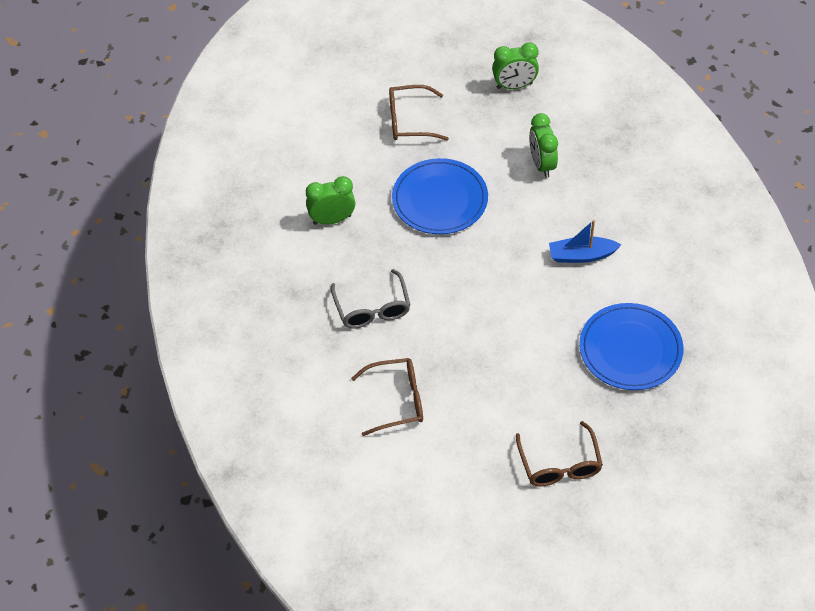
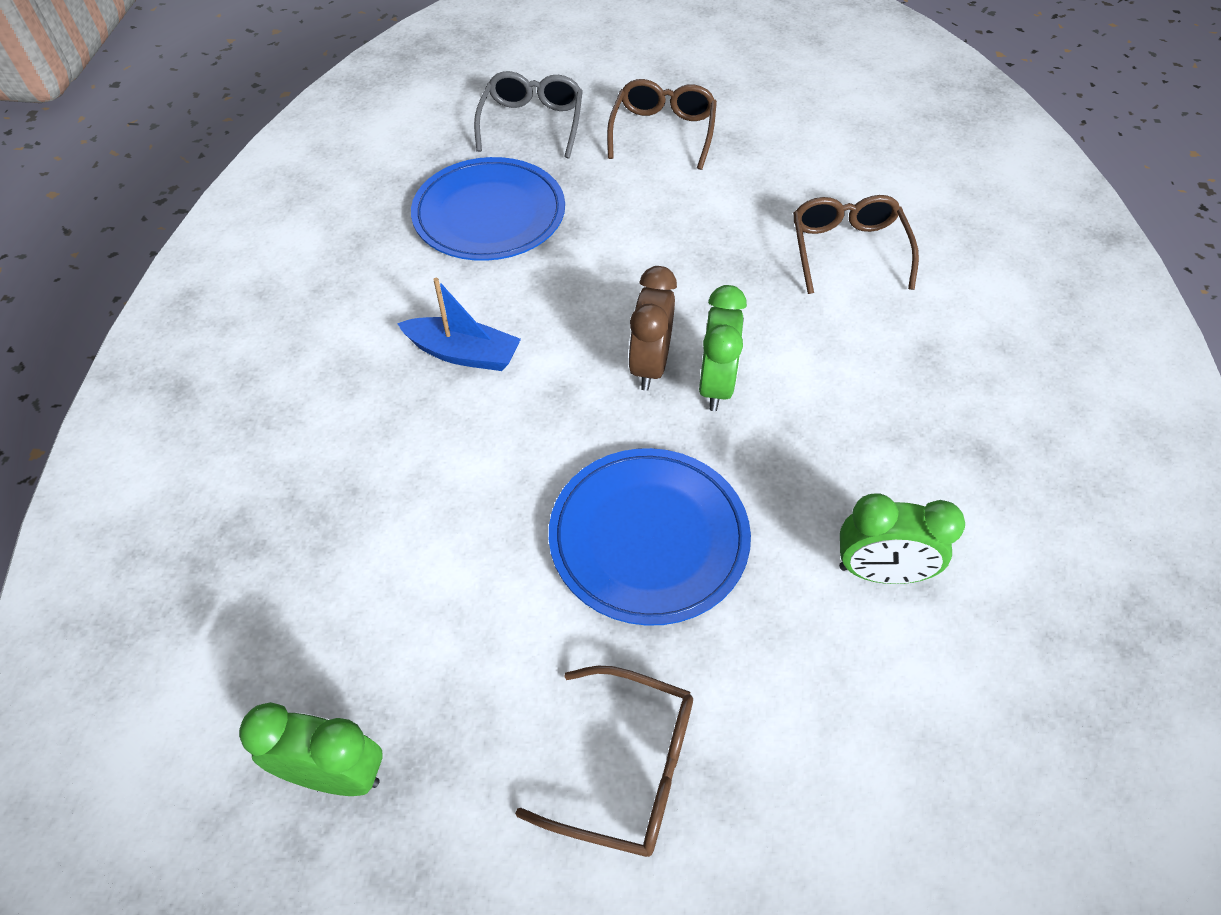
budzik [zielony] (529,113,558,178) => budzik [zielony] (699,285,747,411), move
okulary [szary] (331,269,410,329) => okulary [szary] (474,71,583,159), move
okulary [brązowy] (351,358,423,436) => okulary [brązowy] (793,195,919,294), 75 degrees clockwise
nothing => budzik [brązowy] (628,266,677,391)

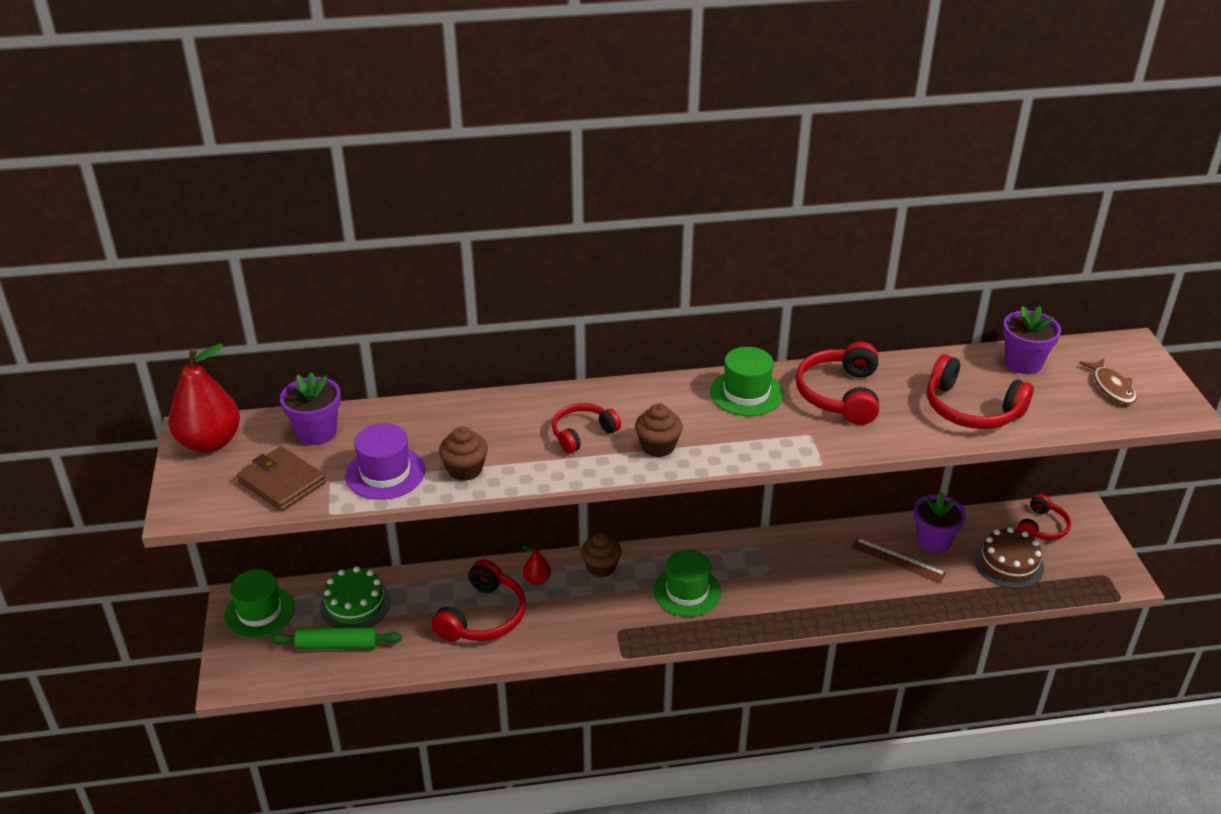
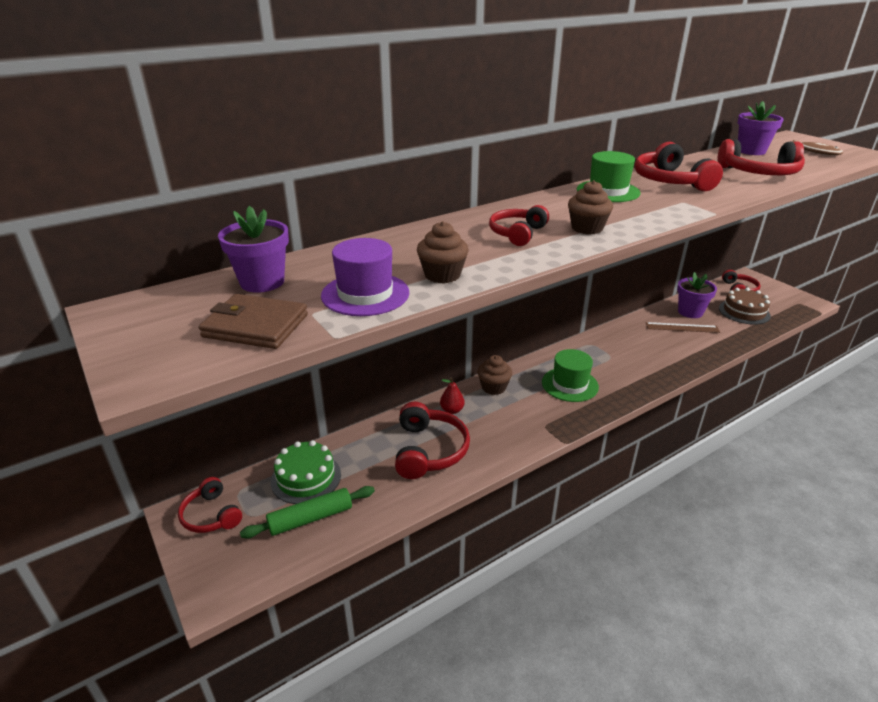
gruszka [czerwony] (168,344,240,453) => nothing
kapelusz [zielony] (224,569,295,638) => słuchawki [czerwony] (178,477,242,533)

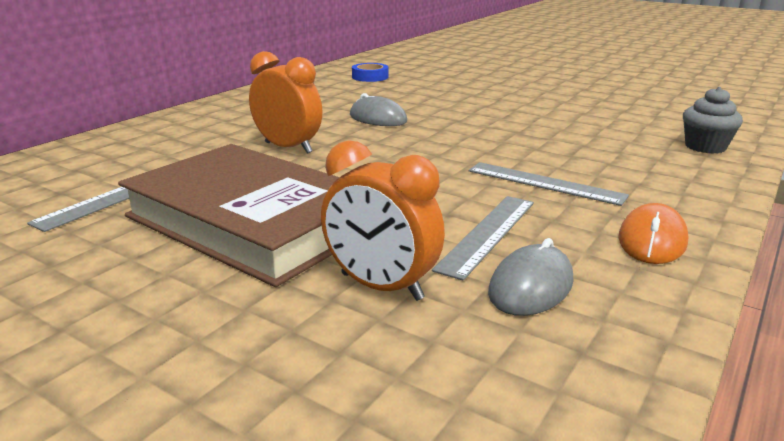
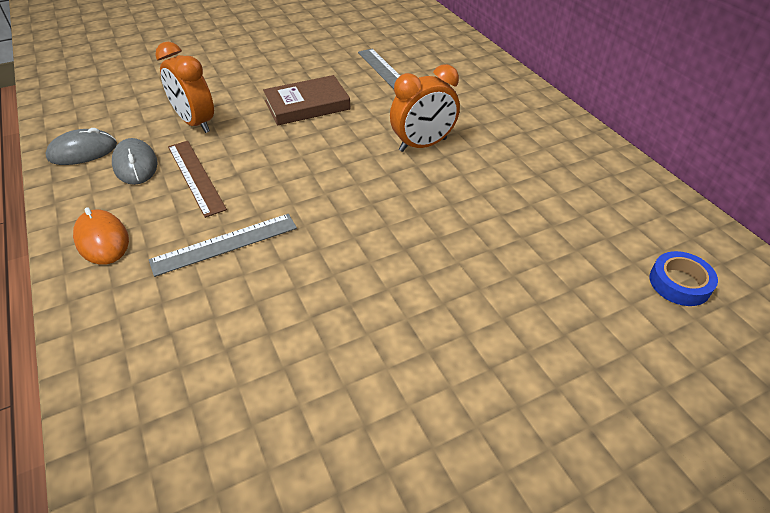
muffinka [szary] (683,87,743,154) => nothing
myszka [szary] (350,93,407,126) => myszka [szary] (45,128,117,165), move
budzik [pomarańczowy] (321,140,445,301) => budzik [pomarańczowy] (155,42,214,133), 105 degrees counterclockwise
książka [brązowy] (118,144,339,287) => książka [brązowy] (263,75,351,125), x0.55
linijka [szary] (432,196,534,281) => linijka [brązowy] (168,141,227,218)

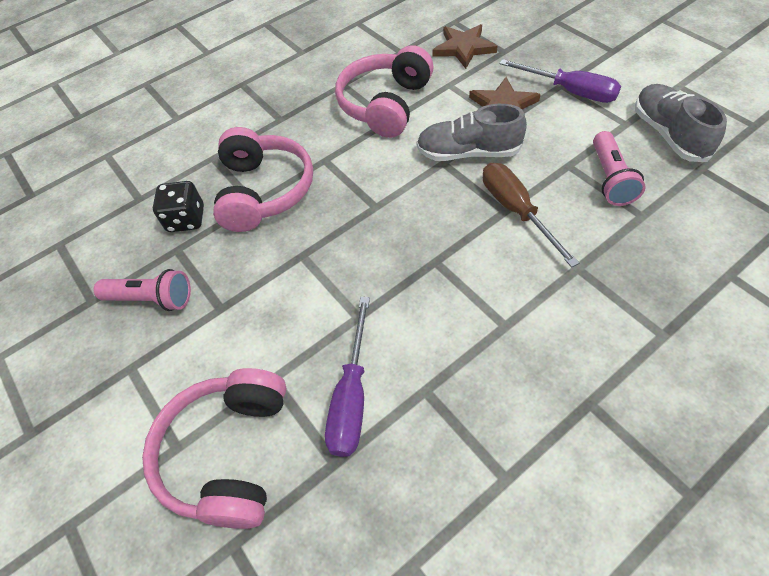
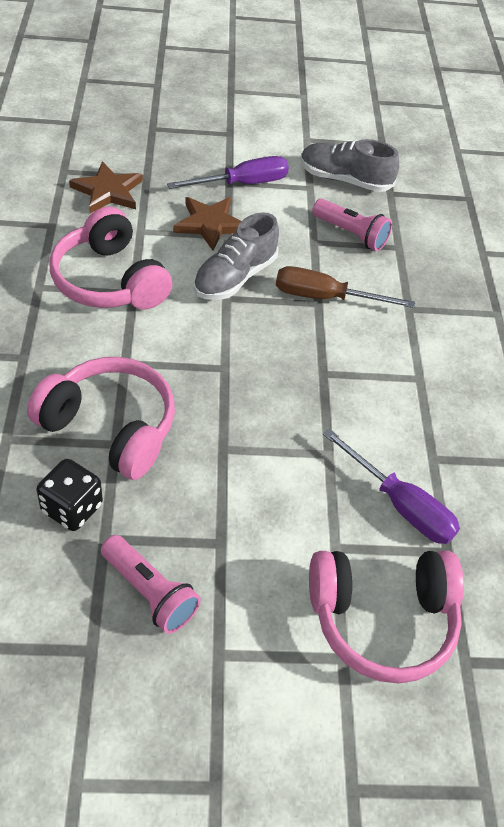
latarka [różowy] (94,269,191,311) => latarka [różowy] (101,535,201,634), 90 degrees clockwise
słuchawki [różowy] (142,368,286,529) => słuchawki [różowy] (309,550,464,684), 45 degrees counterclockwise

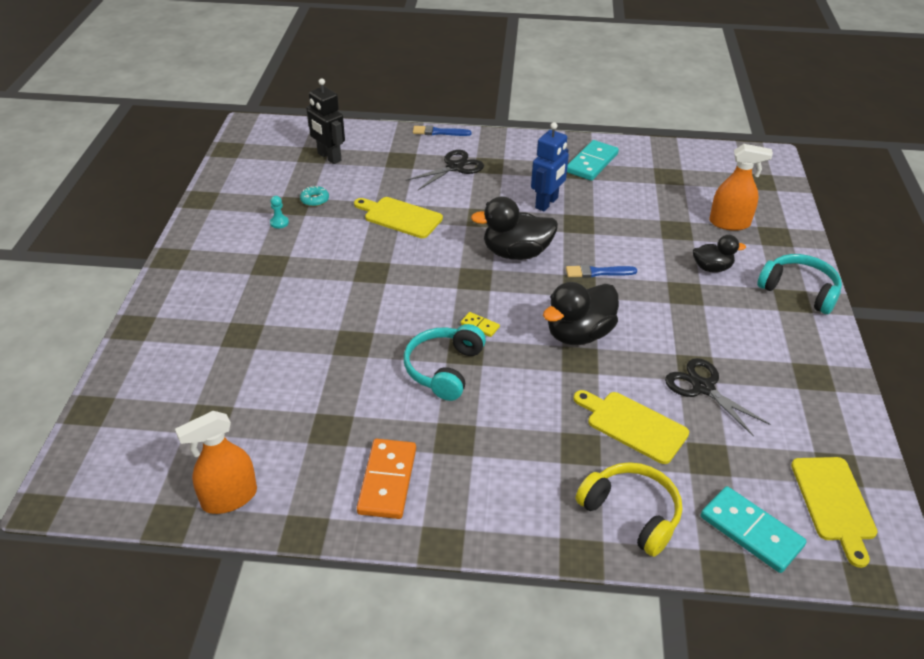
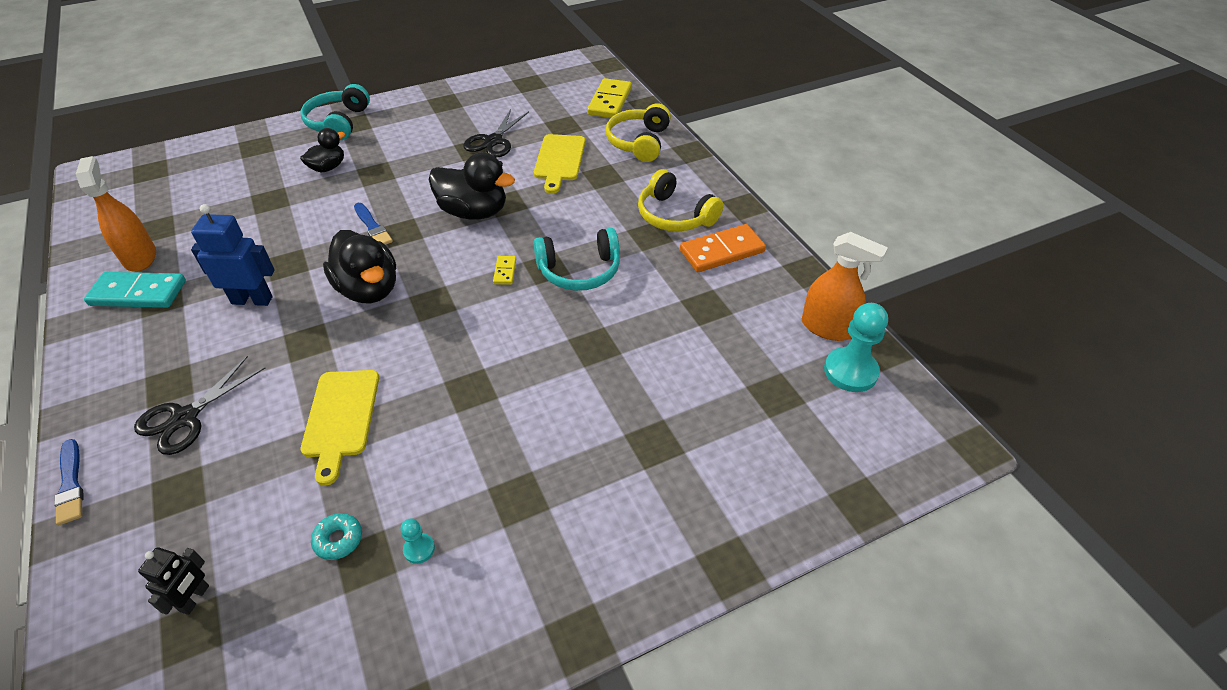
robot [czarny] (306,78,345,164) => robot [czarny] (138,547,209,615), x0.61
spryskiwacz [pomarańczowy] (709,144,773,231) => spryskiwacz [pomarańczowy] (76,156,156,272), move
nożyczki [czarny] (405,150,484,190) => nożyczki [czarny] (134,356,265,455), 75 degrees counterclockwise
kaczka [czarny] (693,235,746,272) => kaczka [czarny] (300,128,345,172), 75 degrees clockwise
deska do krojenia [żółty] (791,457,878,568) => nothing
kostka domina [turkusowy] (701,486,806,573) => kostka domina [żółty] (587,78,632,118)
nothing => słuchawki [żółty] (638,169,724,231)
nothing => pionek [turkusowy] (824,303,888,392)

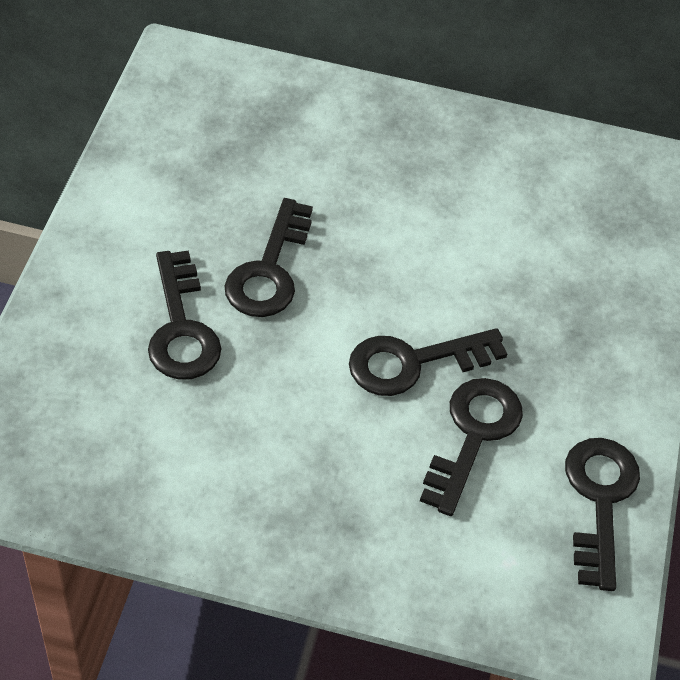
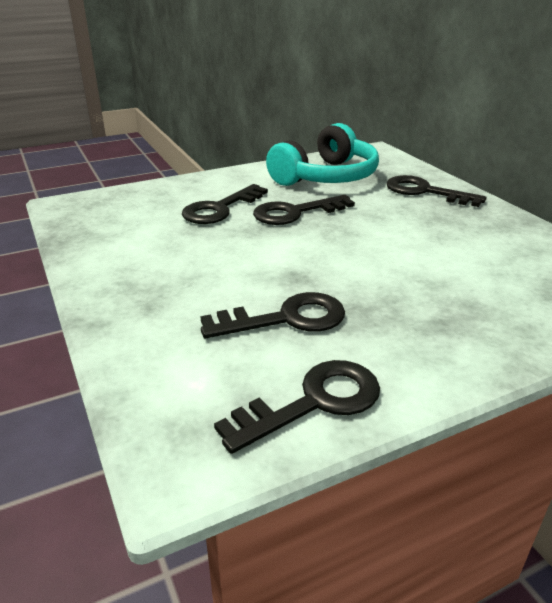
klucz [czarny] (349,328,507,396) => klucz [czarny] (386,175,486,207), move
nothing => słuchawki [turkusowy] (266,123,379,186)

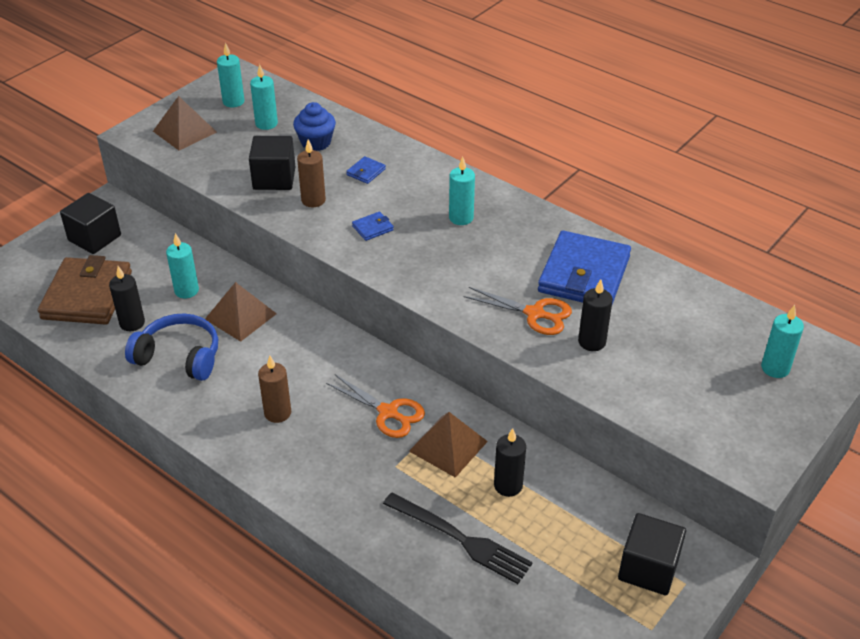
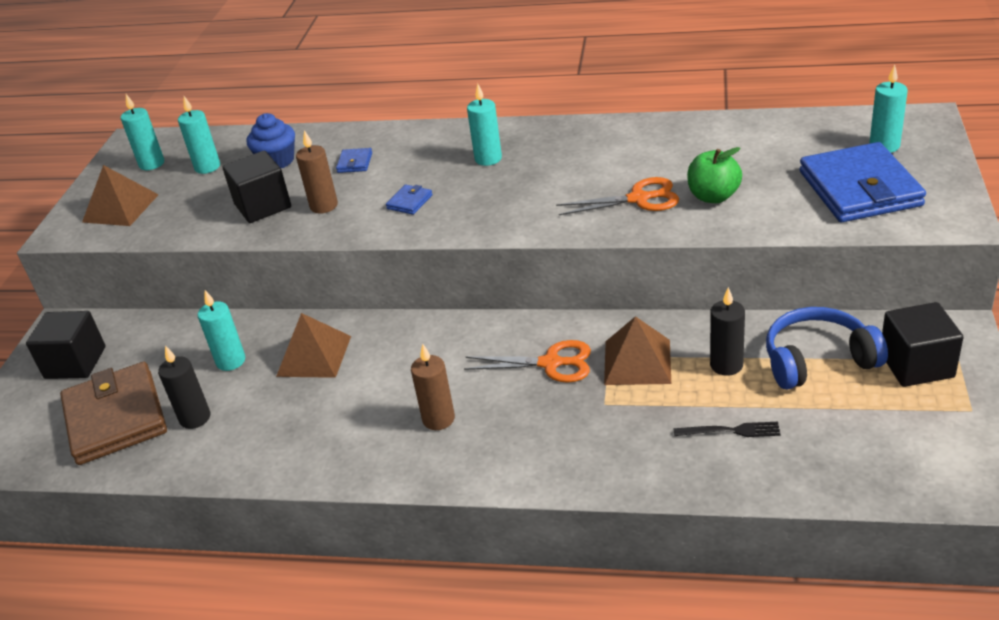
portfel [niebieski] (538,231,631,304) => portfel [niebieski] (800,142,926,222), move
świeca [czarny] (578,279,613,351) => jabłko [zielony] (687,147,742,203)
słuchawki [niebieski] (125,313,218,381) => słuchawki [niebieski] (766,307,888,390), move
widelec [czarny] (383,492,533,584) => widelec [czarny] (673,422,781,437), x0.55

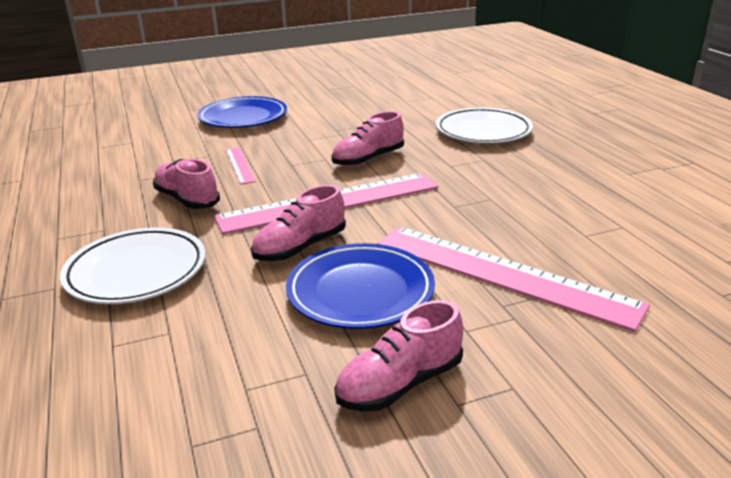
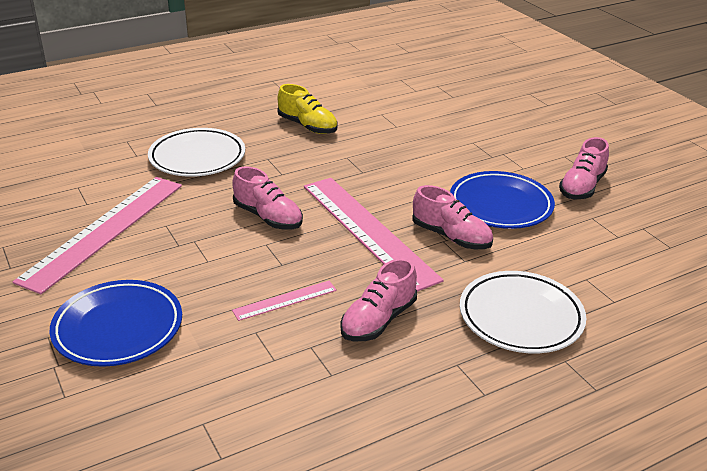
linijka [różowy] (377,226,650,332) => linijka [różowy] (13,177,182,294), move
but [różowy] (334,300,463,412) => but [różowy] (559,137,609,199), 75 degrees clockwise
nothing => but [żółty] (278,84,338,134)

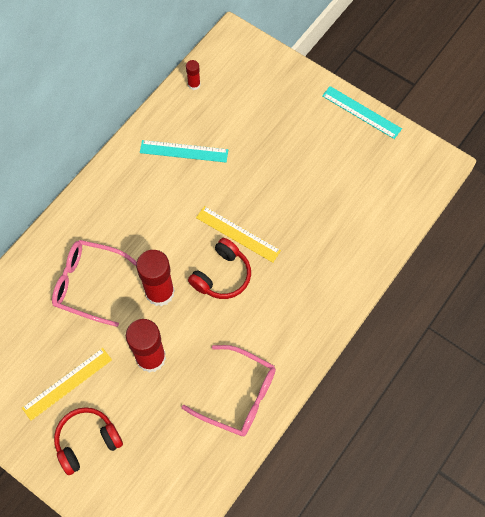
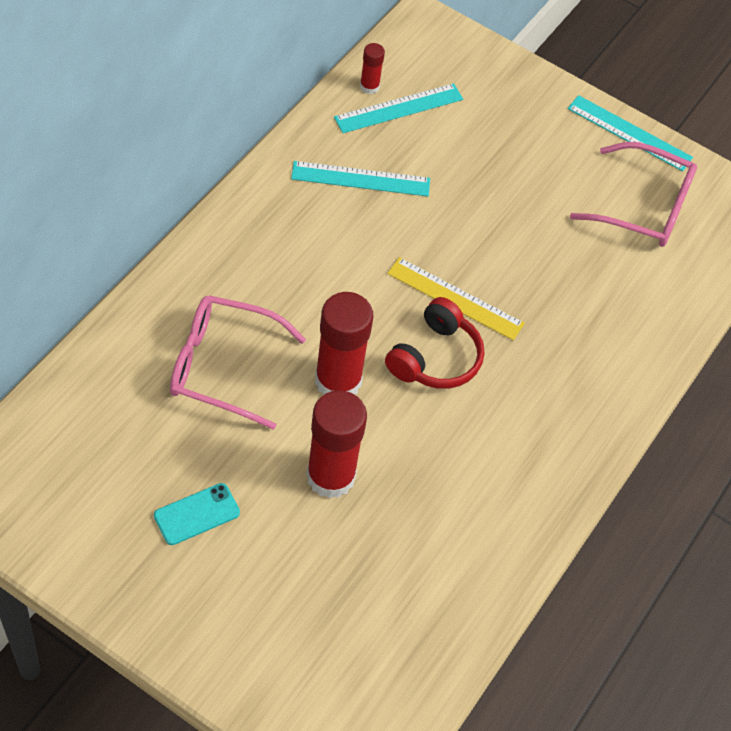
okulary [różowy] (182,345,276,436) => okulary [różowy] (570,142,697,247), move
linijka [żółty] (22,348,112,421) => telefon [turkusowy] (154,483,240,545)
słuchawki [czerwony] (54,407,123,475) => nothing
nothing => linijka [turkusowy] (334,83,463,133)

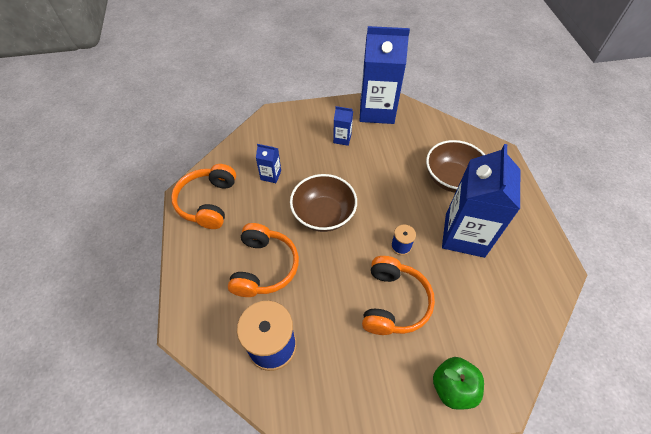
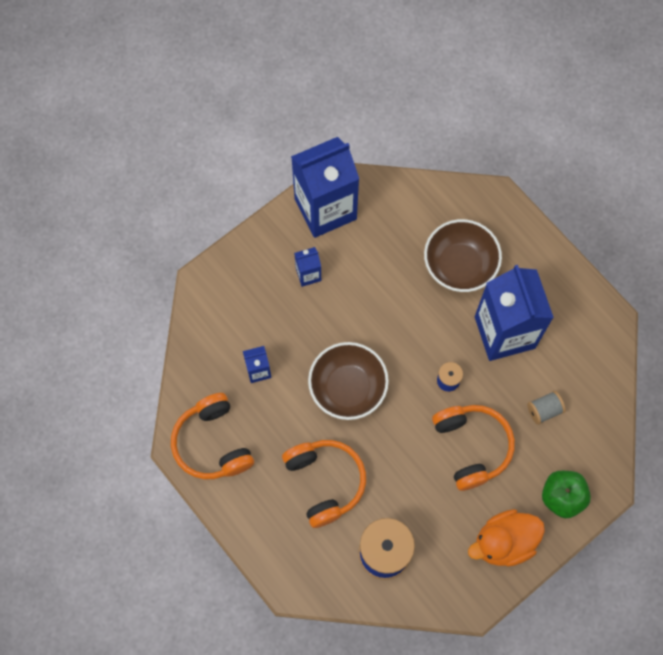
nothing => szpulka [szary] (527,391,566,425)
nothing => kaczka [pomarańczowy] (468,509,545,567)

